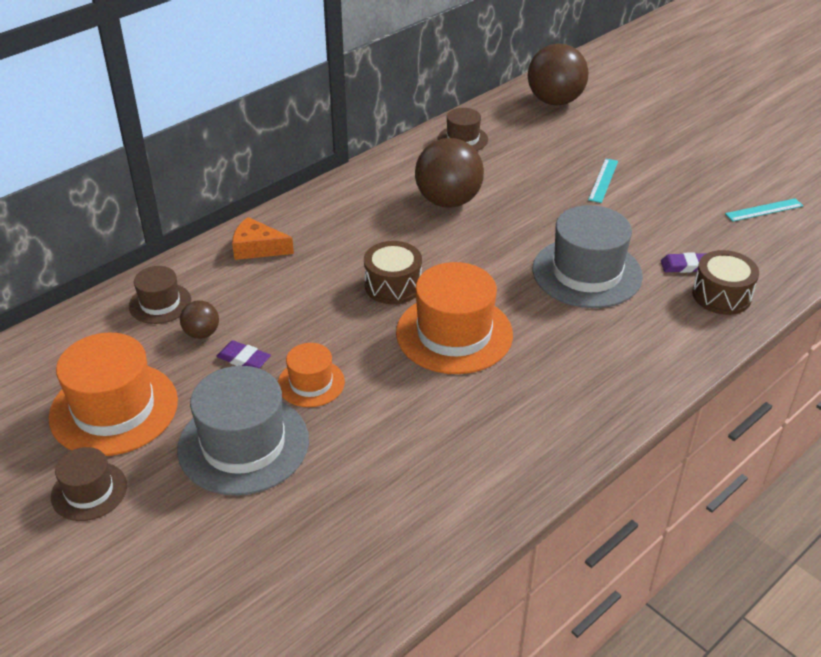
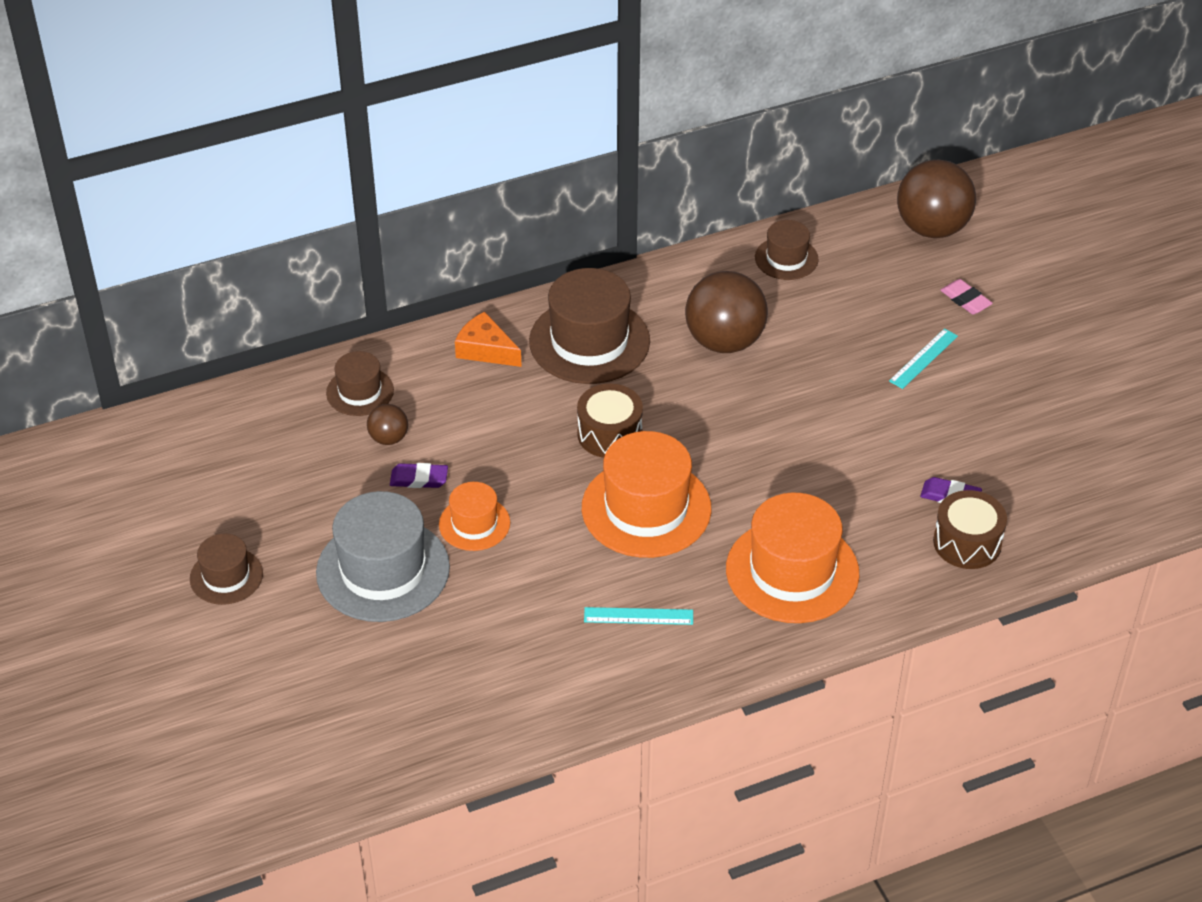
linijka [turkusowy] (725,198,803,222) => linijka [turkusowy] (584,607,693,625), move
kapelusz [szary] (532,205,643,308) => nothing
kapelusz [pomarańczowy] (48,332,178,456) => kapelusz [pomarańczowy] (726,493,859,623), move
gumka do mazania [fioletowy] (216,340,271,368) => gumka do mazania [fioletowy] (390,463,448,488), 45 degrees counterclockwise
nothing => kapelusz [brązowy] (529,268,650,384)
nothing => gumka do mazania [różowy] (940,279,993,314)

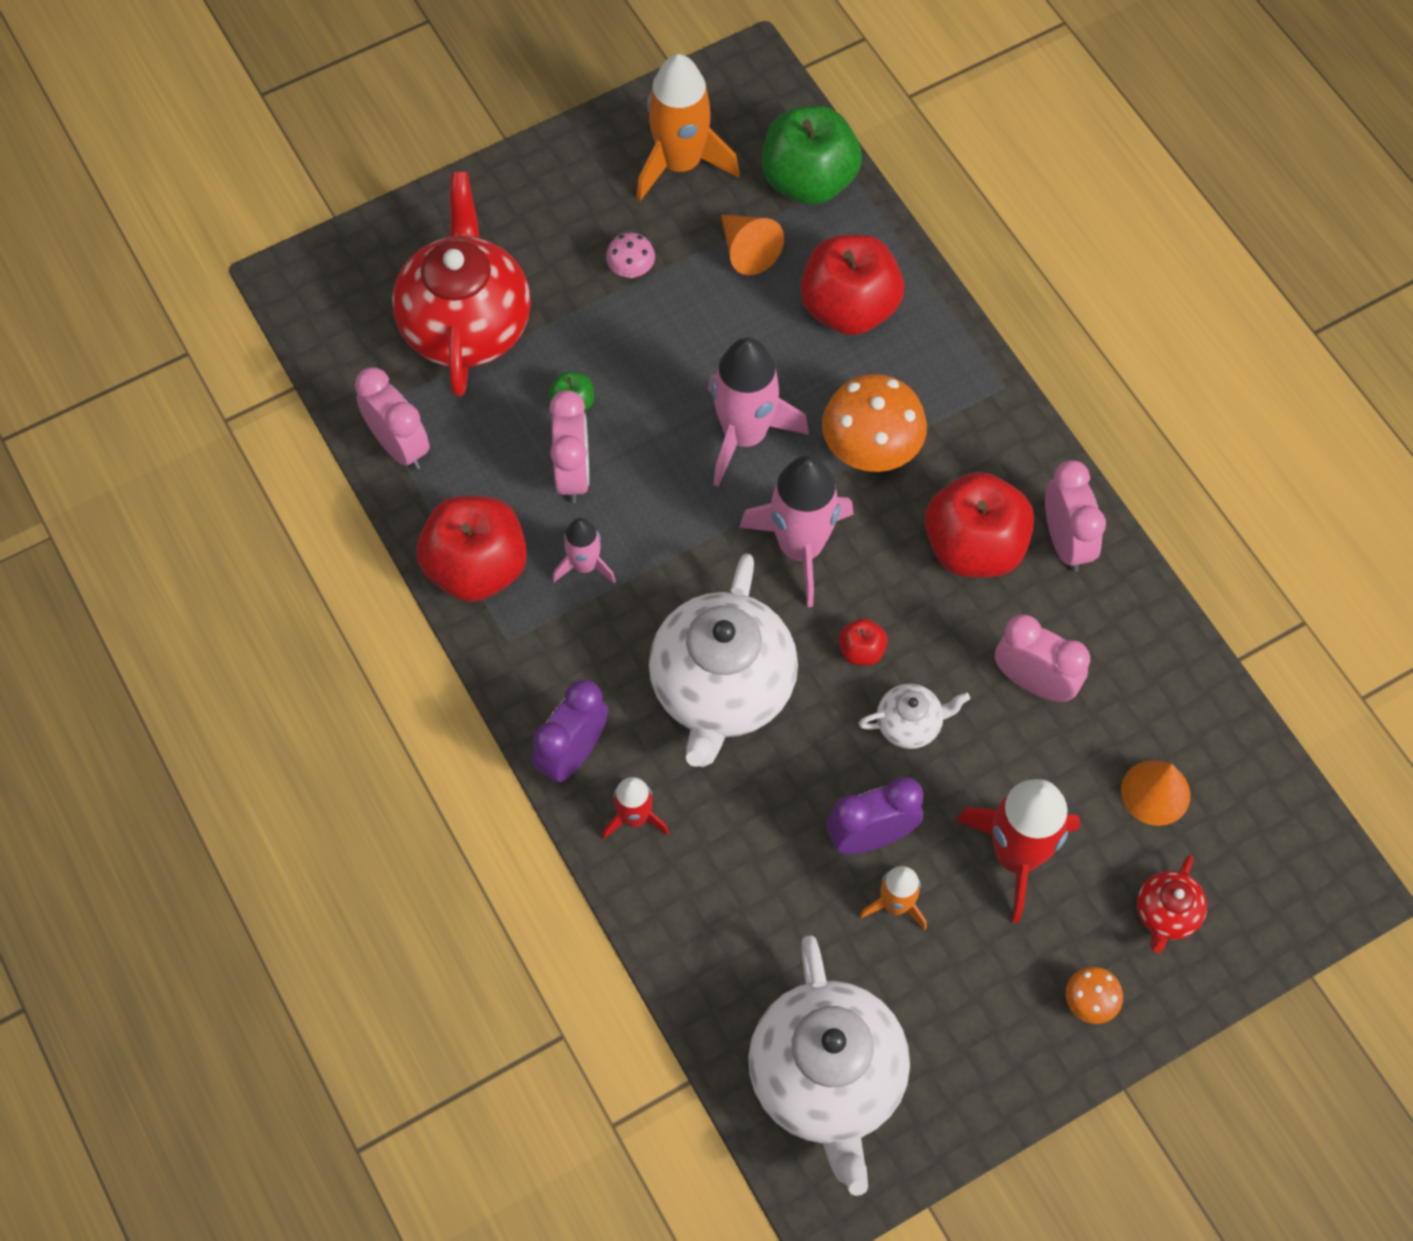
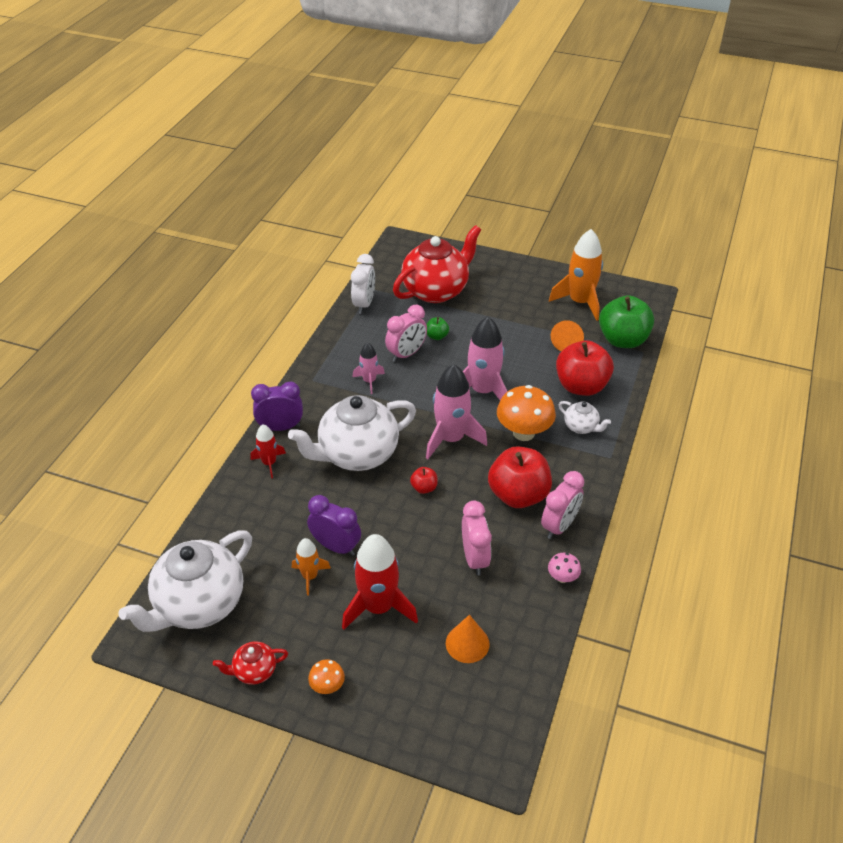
grzyb [różowy] (606,233,655,278) => grzyb [różowy] (548,553,581,583), move
budzik [różowy] (355,367,430,470) => budzik [biały] (351,254,375,314)
jabłko [czerwony] (417,496,527,602) => nothing
imbryk [biały] (858,684,970,749) => imbryk [biały] (559,401,611,434), move
imbryk [czerwony] (1137,855,1207,953) => imbryk [czerwony] (213,641,288,685), move

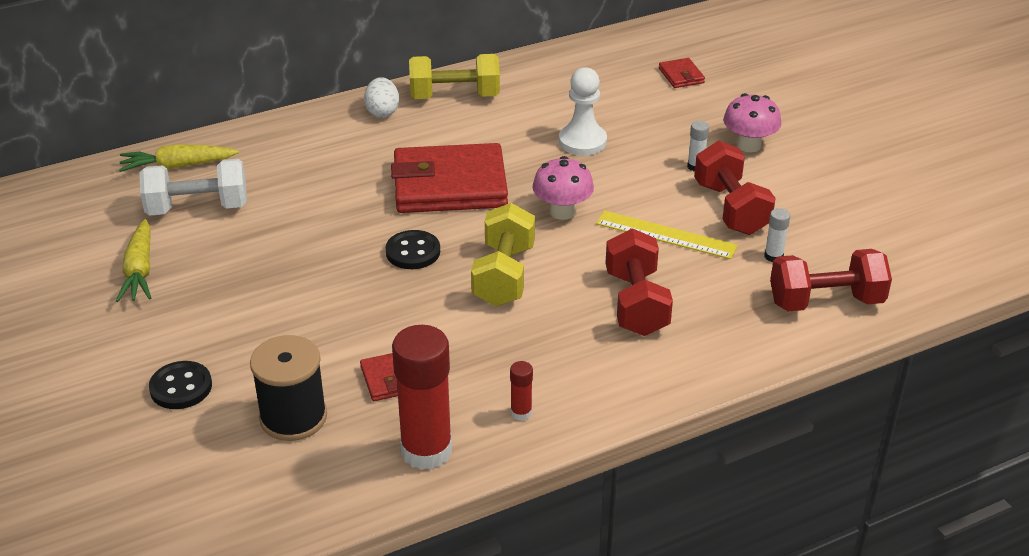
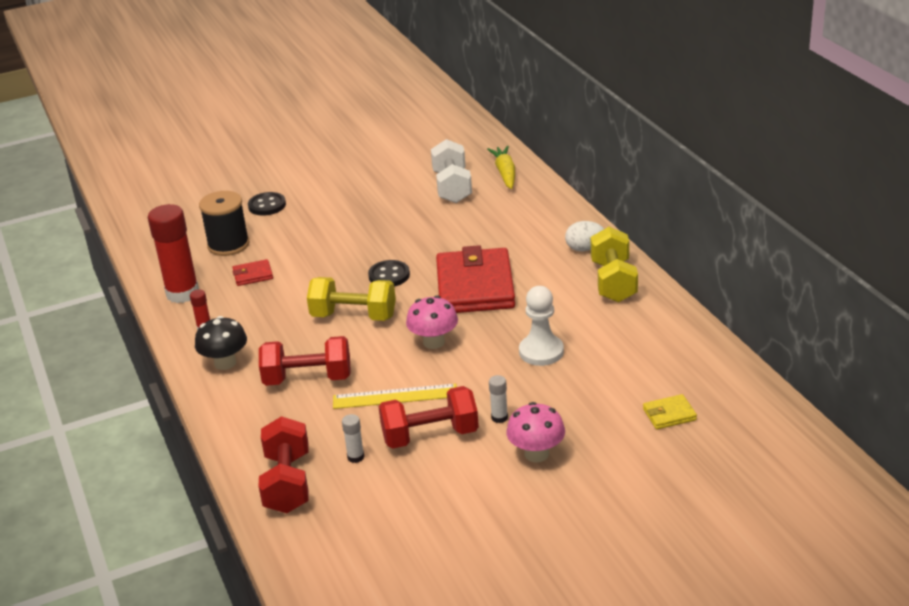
portfel [czerwony] (659,58,705,88) => portfel [żółty] (643,394,697,429)
linijka [żółty] (596,211,738,259) => linijka [żółty] (333,384,457,409), 60 degrees clockwise
marchewka [żółty] (116,219,151,302) => nothing
nothing => grzyb [czarny] (195,316,247,370)

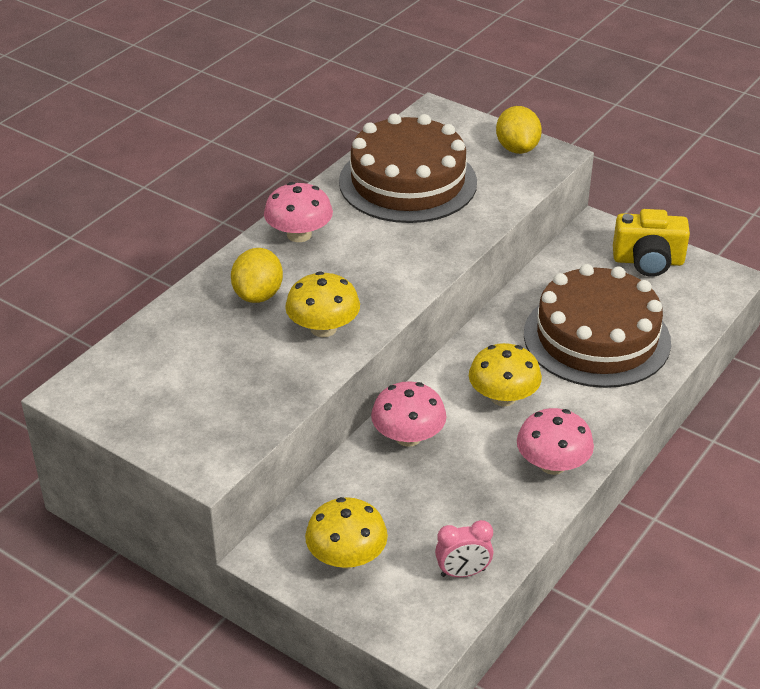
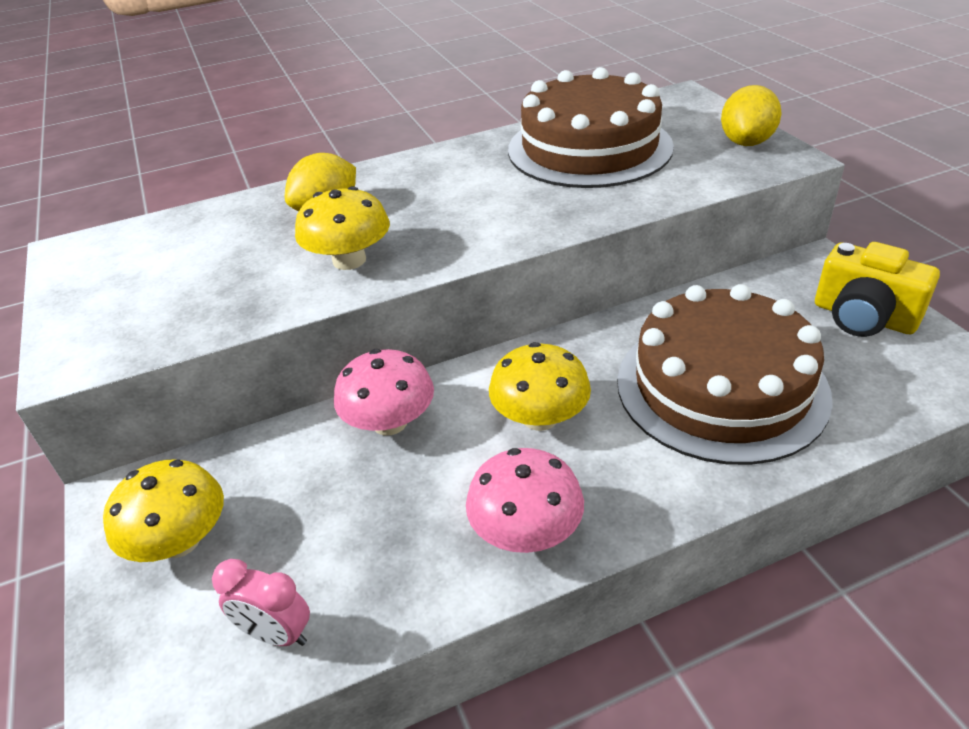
grzyb [różowy] (264,182,333,242) => nothing

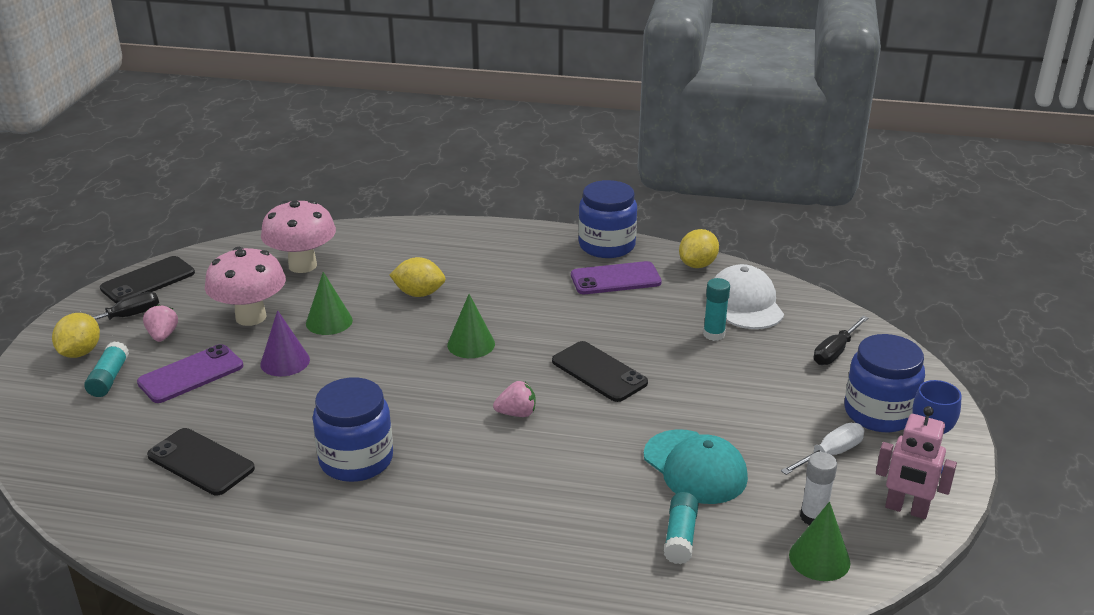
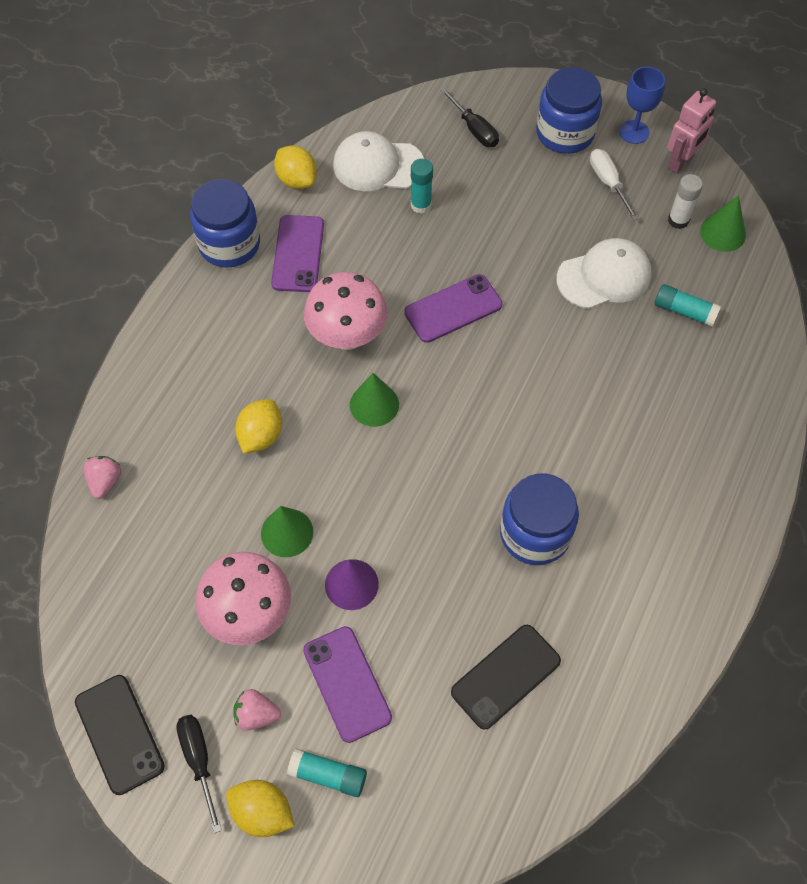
grzyb [różowy] (261,200,336,273) => grzyb [różowy] (304,272,388,350), move
telefon [czarny] (552,341,648,402) => telefon [fioletowy] (404,274,503,343)
truskawka [różowy] (493,381,536,417) => truskawka [różowy] (83,456,121,499), move
czapka [turkusowy] (644,429,748,504) => czapka [biały] (556,238,652,309)

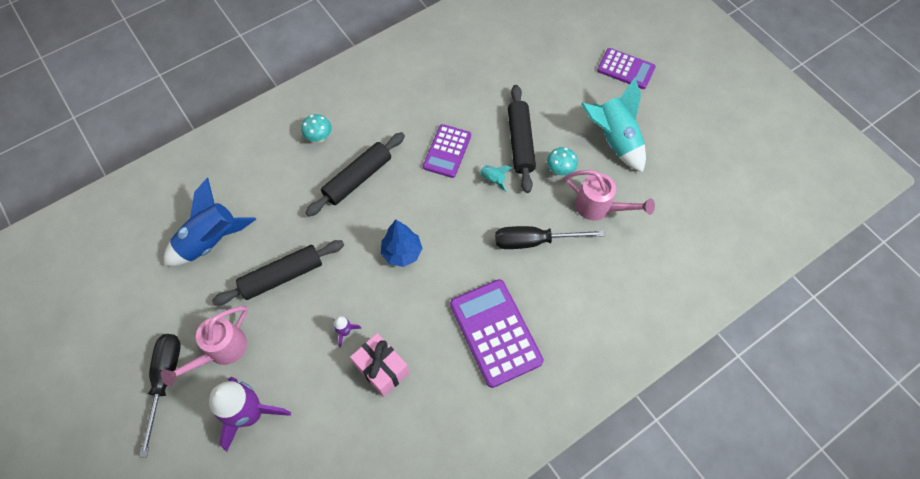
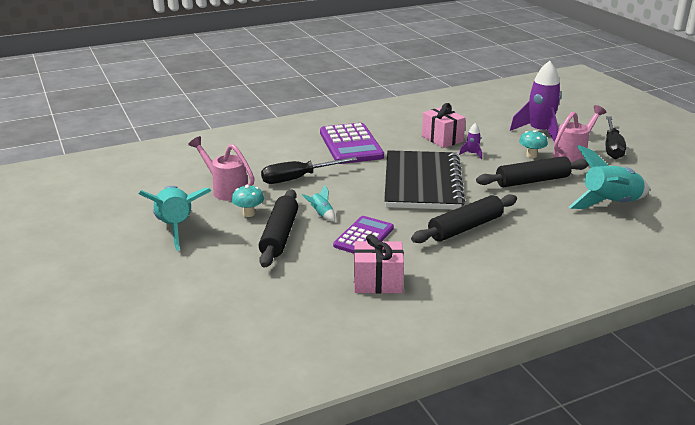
kalkulator [fioletowy] (597,48,656,89) => nothing
grzyb [turkusowy] (301,114,332,143) => grzyb [turkusowy] (519,130,548,158), move
rakieta [niebieski] (164,178,256,266) => rakieta [turkusowy] (569,145,649,209)
drzewko [niebieski] (381,220,422,267) => zeszyt [czarny] (384,150,465,210)
śrubokręt [czarny] (495,226,605,249) => śrubokręt [czarny] (261,157,357,184), 150 degrees clockwise
nothing => prezent [różowy] (354,234,404,294)

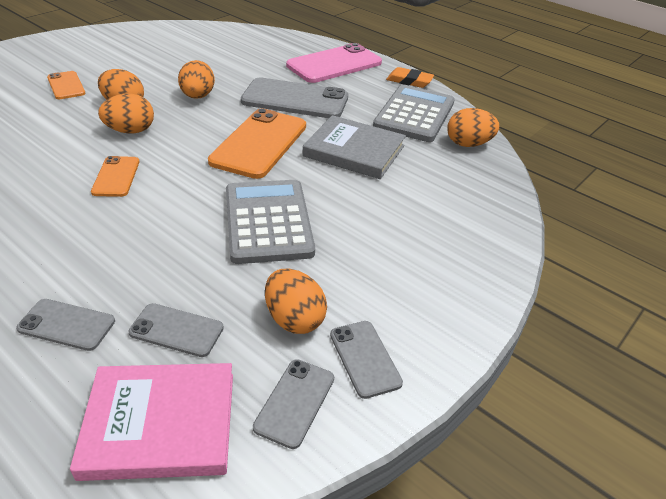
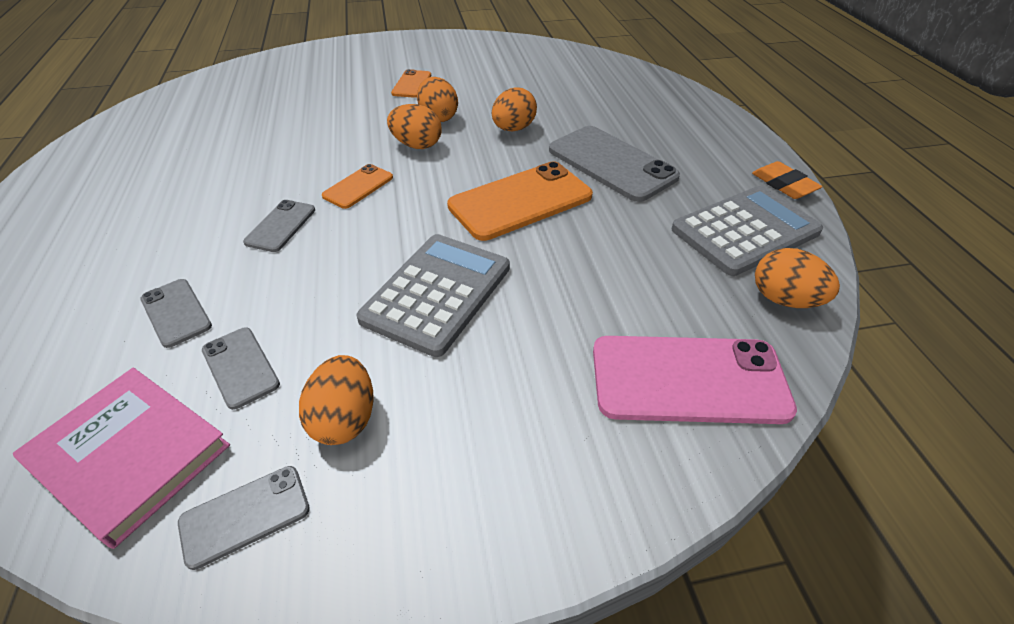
telefon [różowy] (286,43,382,83) => telefon [różowy] (593,336,797,424), move
książka [szary] (303,115,406,179) => nothing
telefon [szary] (330,321,403,399) => telefon [szary] (243,200,315,252), move

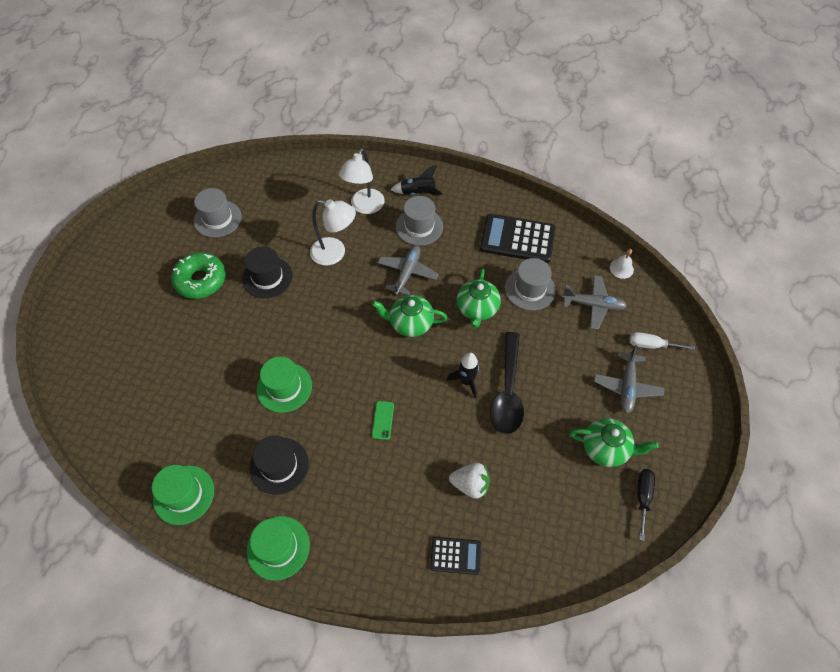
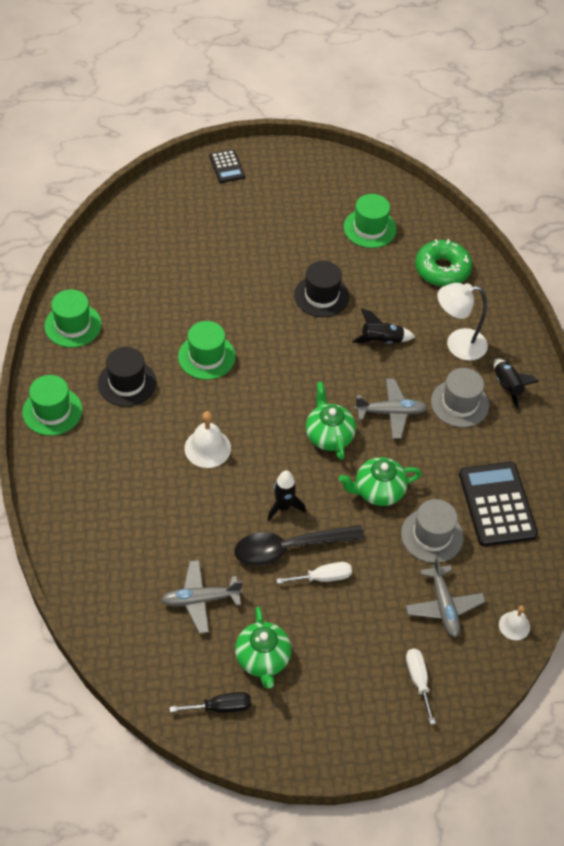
kapelusz [szary] (194,188,242,238) => kapelusz [zielony] (344,194,397,248)
lampka [biały] (310,199,356,265) => rakieta [czarny] (352,308,416,343)
donut [zielony] (171,252,226,299) => donut [zielony] (415,239,472,287), move
samolot [szary] (594,345,664,413) => samolot [szary] (161,560,243,634), move
telefon [zielony] (372,401,394,440) => dzwonek [biały] (184,411,231,468)
truskawka [biały] (449,463,490,499) => nothing
kalkulator [czarny] (430,537,481,575) => kalkulator [czarny] (209,149,245,183), move
nothing => śrubokręt [biały] (276,562,352,584)

